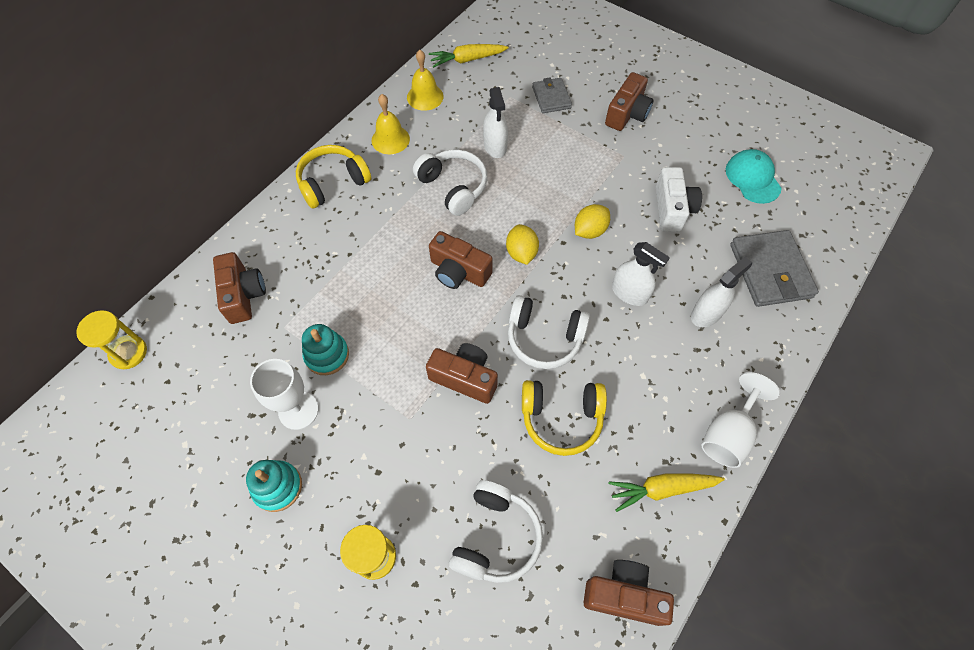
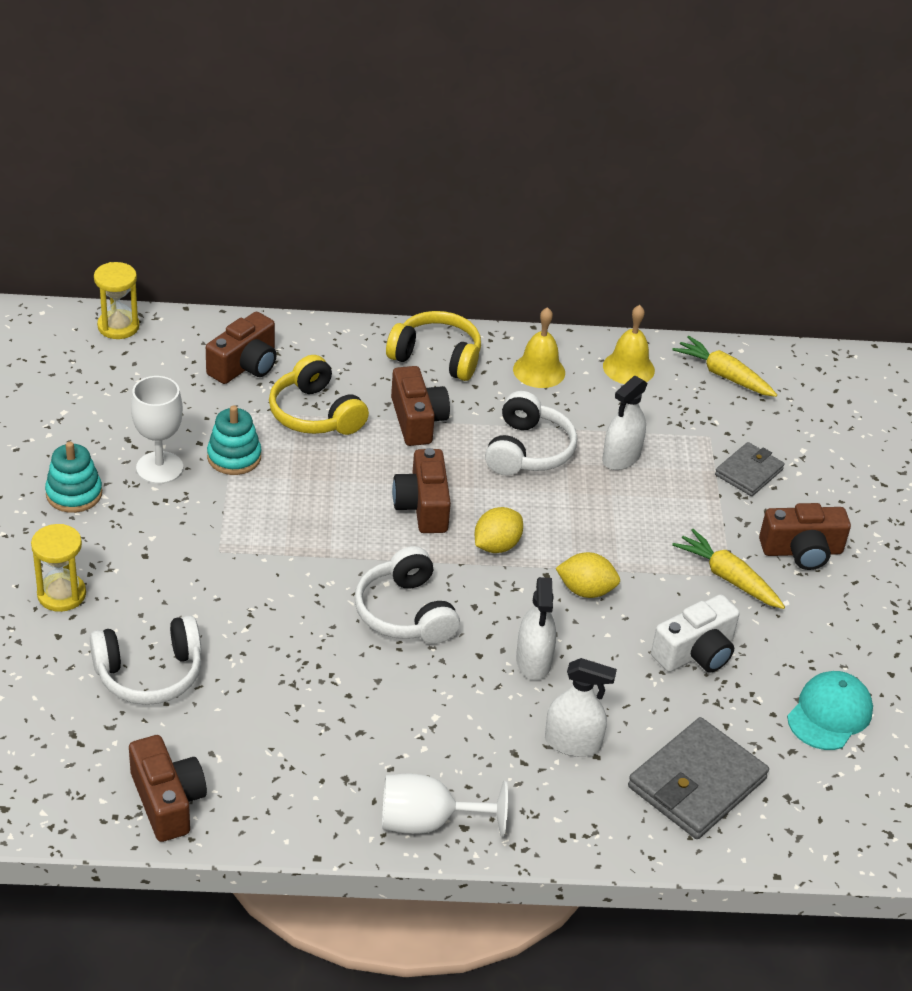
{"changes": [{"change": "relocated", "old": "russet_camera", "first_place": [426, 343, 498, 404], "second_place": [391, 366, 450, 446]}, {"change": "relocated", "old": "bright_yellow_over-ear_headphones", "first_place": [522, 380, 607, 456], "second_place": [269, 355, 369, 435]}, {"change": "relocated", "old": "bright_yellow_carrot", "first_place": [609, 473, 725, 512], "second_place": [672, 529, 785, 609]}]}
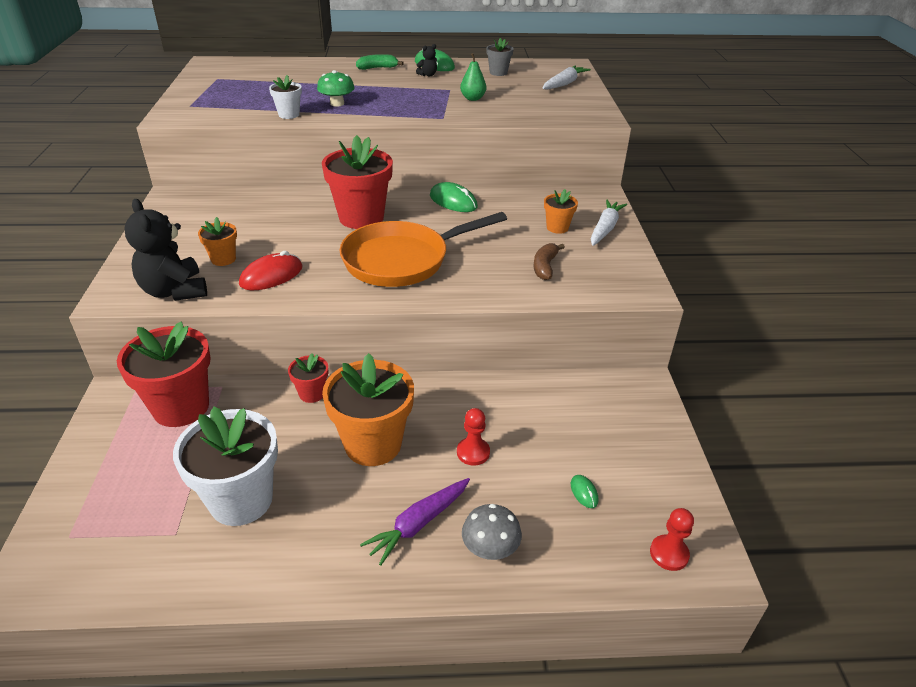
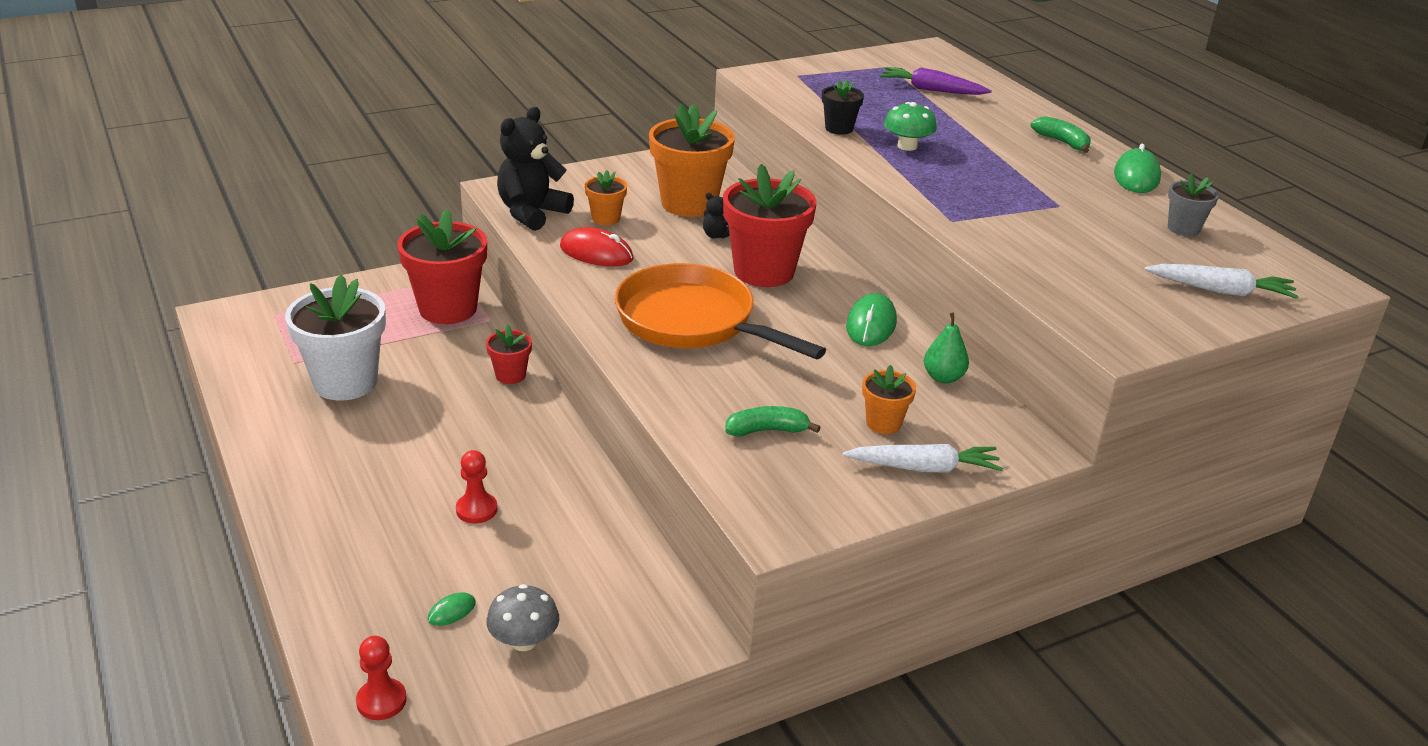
{"changes": [{"change": "colour", "old": "snow-white_potted_plant", "new": "ebony_potted_plant", "first_place": [269, 75, 302, 119], "second_place": [822, 80, 864, 135]}, {"change": "relocated", "old": "orange-coloured_potted_plant", "first_place": [322, 353, 414, 466], "second_place": [649, 104, 735, 217]}, {"change": "relocated", "old": "purple_carrot", "first_place": [360, 478, 470, 566], "second_place": [880, 67, 992, 95]}, {"change": "relocated", "old": "ebony_teddy_bear", "first_place": [416, 44, 437, 76], "second_place": [703, 193, 730, 239]}, {"change": "relocated", "old": "emerald_pear", "first_place": [460, 53, 486, 101], "second_place": [924, 313, 969, 384]}, {"change": "relocated", "old": "ash-grey_mushroom", "first_place": [462, 504, 522, 560], "second_place": [486, 584, 559, 651]}, {"change": "colour", "old": "russet_toy_banana", "new": "emerald_toy_banana", "first_place": [534, 243, 565, 280], "second_place": [725, 406, 821, 437]}]}
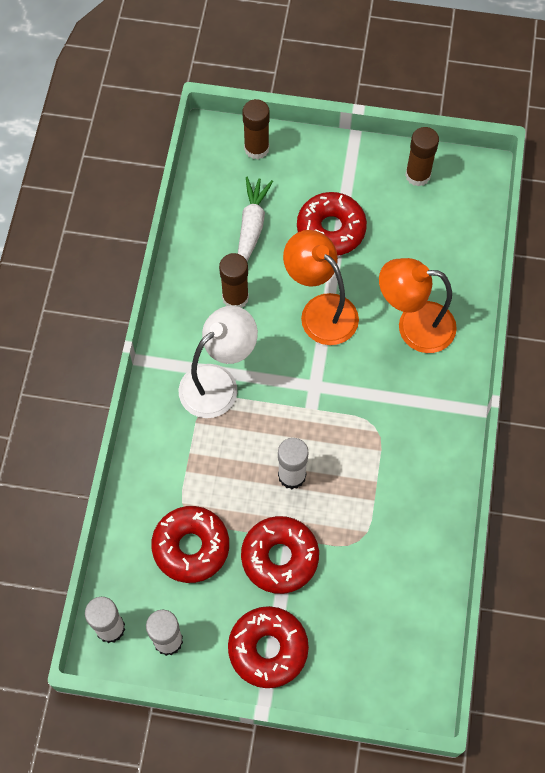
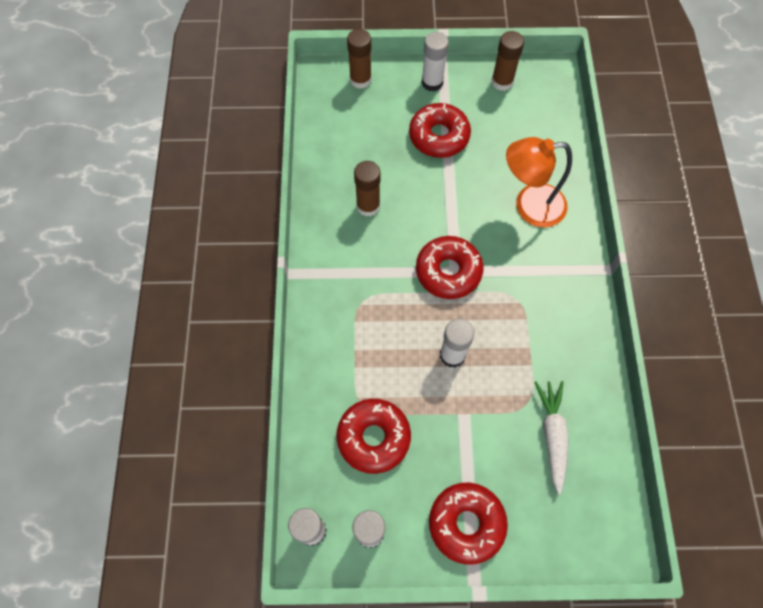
{"changes": [{"change": "missing", "old": "snow-white_desk_lamp", "first_place": [179, 306, 258, 418]}, {"change": "relocated", "old": "snow-white_carrot", "first_place": [238, 177, 273, 261], "second_place": [534, 381, 569, 494]}, {"change": "relocated", "old": "scarlet_donut", "first_place": [241, 516, 319, 594], "second_place": [416, 236, 484, 299]}, {"change": "missing", "old": "orange-coloured_desk_lamp", "first_place": [283, 230, 359, 345]}, {"change": "appeared", "new": "snow-white_stick_of_glue", "second_place": [422, 32, 449, 92]}]}
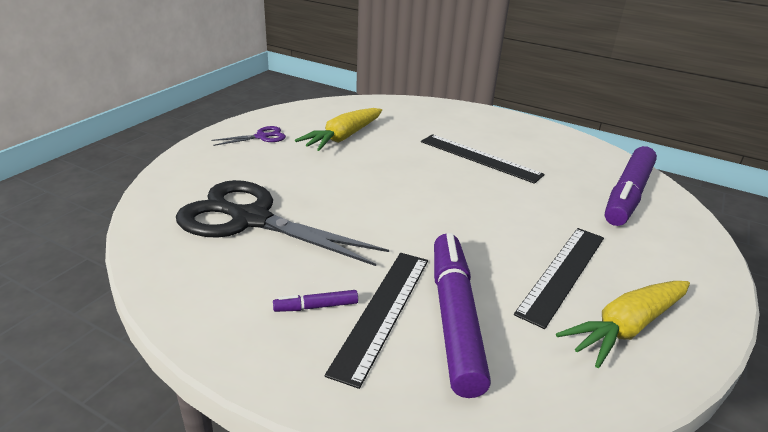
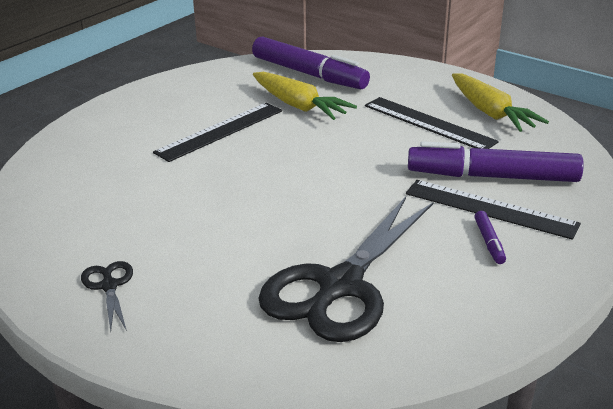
{"changes": [{"change": "colour", "old": "purple_shears", "new": "ebony_shears", "first_place": [211, 126, 286, 146], "second_place": [81, 261, 133, 332]}, {"change": "relocated", "old": "bright_yellow_carrot", "first_place": [295, 108, 382, 151], "second_place": [253, 72, 357, 120]}]}
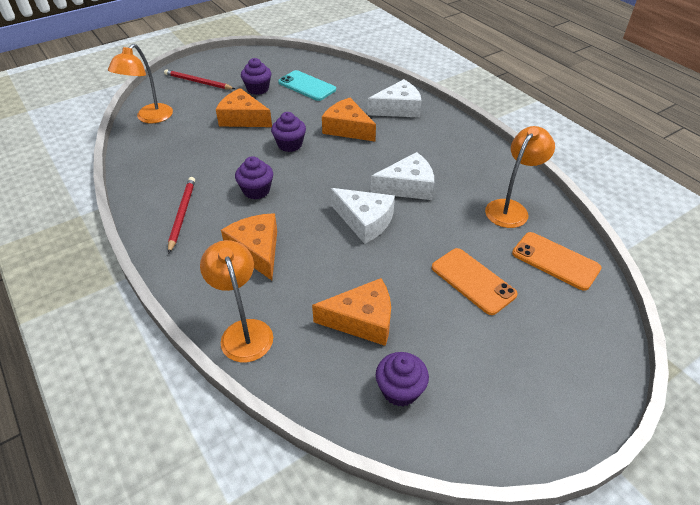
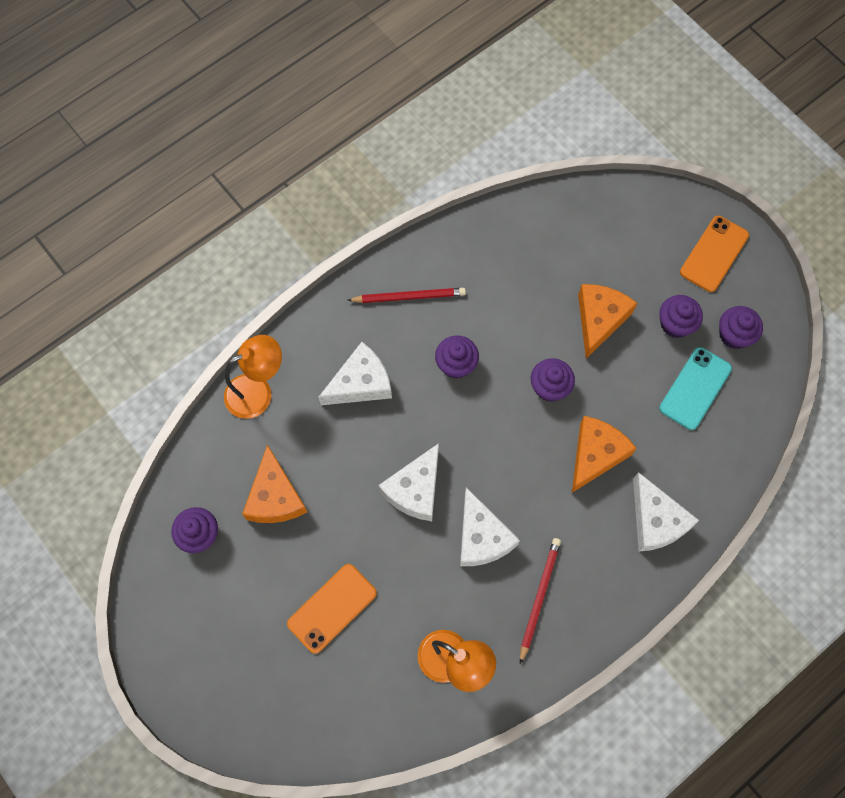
{"changes": [{"change": "missing", "old": "orange-coloured_desk_lamp", "first_place": [108, 44, 173, 123]}, {"change": "relocated", "old": "scarlet_pencil", "first_place": [164, 69, 235, 89], "second_place": [520, 538, 561, 664]}, {"change": "colour", "old": "orange-coloured_cheese_wedge", "new": "snow-white_cheese_wedge", "first_place": [221, 213, 277, 280], "second_place": [318, 342, 392, 405]}, {"change": "relocated", "old": "orange-coloured_mobile_phone", "first_place": [512, 232, 602, 291], "second_place": [680, 216, 749, 292]}, {"change": "appeared", "new": "purple_fairy_cake", "second_place": [719, 306, 763, 349]}]}
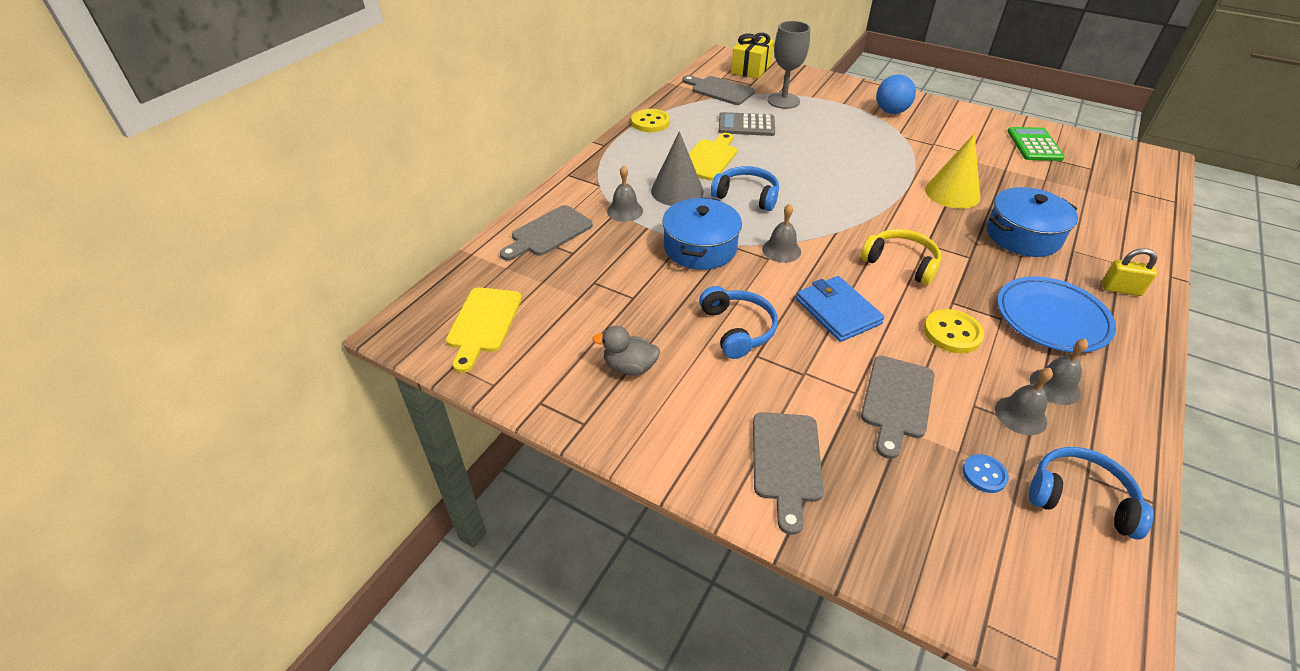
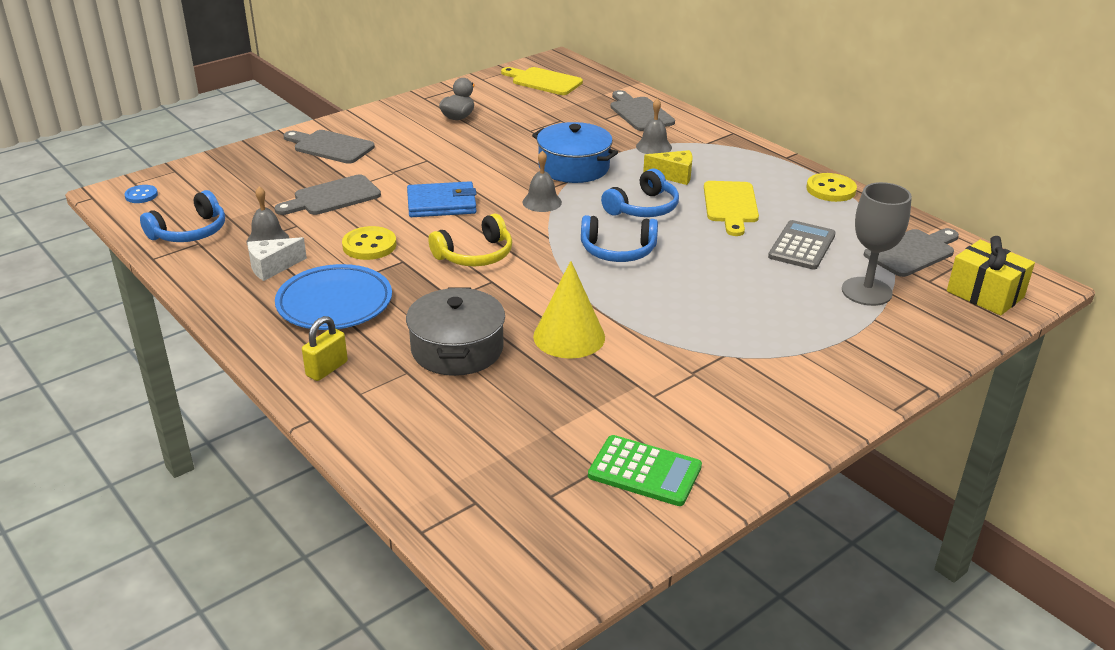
{"changes": [{"change": "exchanged", "old": "ash-grey_solid_cone", "new": "bright_yellow_cheese_wedge", "first_place": [651, 131, 704, 206], "second_place": [643, 150, 693, 185]}, {"change": "spun", "old": "bright_yellow_cutting_board", "first_place": [689, 133, 737, 180], "second_place": [704, 181, 759, 236], "degrees": 45}, {"change": "relocated", "old": "cobalt_over-ear_headphones", "first_place": [699, 286, 778, 359], "second_place": [581, 215, 658, 262]}, {"change": "spun", "old": "ash-grey_cutting_board", "first_place": [861, 356, 935, 459], "second_place": [274, 174, 381, 215], "degrees": -75}, {"change": "missing", "old": "cobalt_ball", "first_place": [876, 74, 916, 114]}, {"change": "relocated", "old": "cobalt_shirt_button", "first_place": [963, 454, 1009, 493], "second_place": [124, 185, 158, 203]}, {"change": "colour", "old": "cobalt_stockpot", "new": "ash-grey_stockpot", "first_place": [986, 187, 1078, 257], "second_place": [406, 288, 505, 376]}, {"change": "exchanged", "old": "ash-grey_school_bell", "new": "snow-white_cheese_wedge", "first_place": [1030, 339, 1088, 405], "second_place": [247, 237, 307, 281]}]}
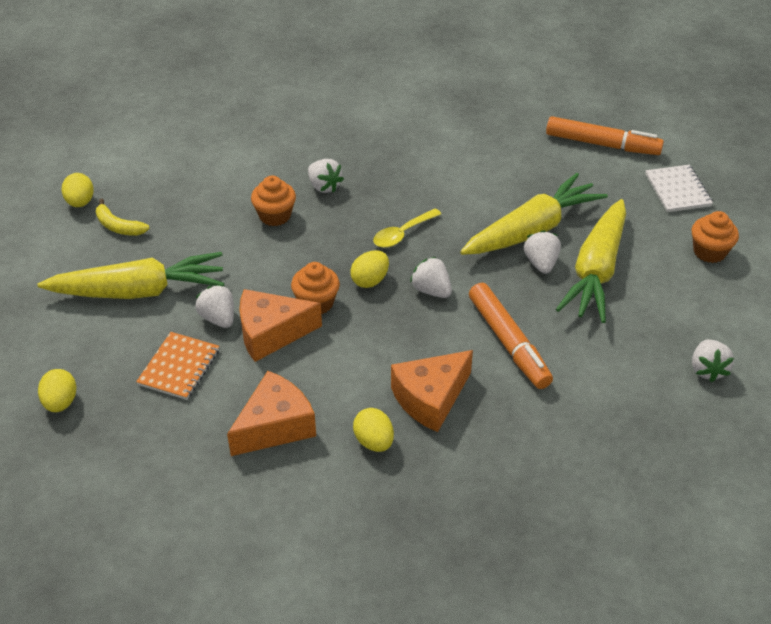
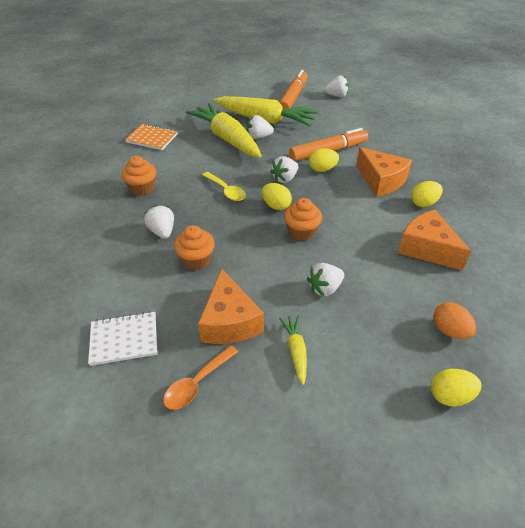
{"changes": [{"change": "size", "old": "bright_yellow_carrot", "first_place": [37, 252, 224, 299], "second_place": [279, 315, 307, 385], "factor": 0.44}, {"change": "relocated", "old": "bright_yellow_egg_shape", "first_place": [62, 173, 94, 207], "second_place": [309, 148, 339, 172]}, {"change": "exchanged", "old": "bright_yellow_toy_banana", "new": "orange-coloured_teaspoon", "first_place": [96, 199, 150, 236], "second_place": [163, 345, 238, 410]}, {"change": "relocated", "old": "orange-coloured_notebook", "first_place": [136, 332, 219, 400], "second_place": [125, 124, 178, 150]}, {"change": "relocated", "old": "orange-coloured_cheese_wedge", "first_place": [239, 289, 322, 362], "second_place": [198, 269, 264, 344]}, {"change": "spun", "old": "snow-white_strawberry", "first_place": [308, 159, 344, 193], "second_place": [144, 205, 174, 239], "degrees": -75}, {"change": "relocated", "old": "orange-coloured_felt_pen", "first_place": [546, 116, 664, 155], "second_place": [279, 70, 308, 110]}, {"change": "relocated", "old": "snow-white_notebook", "first_place": [645, 165, 713, 212], "second_place": [88, 311, 158, 366]}, {"change": "relocated", "old": "orange-coloured_fairy_cake", "first_place": [692, 211, 739, 263], "second_place": [121, 156, 156, 196]}, {"change": "appeared", "new": "orange-coloured_egg_shape", "second_place": [433, 302, 476, 339]}]}
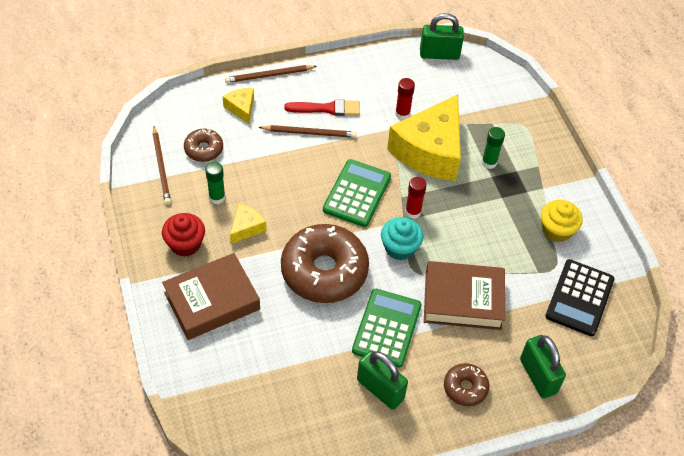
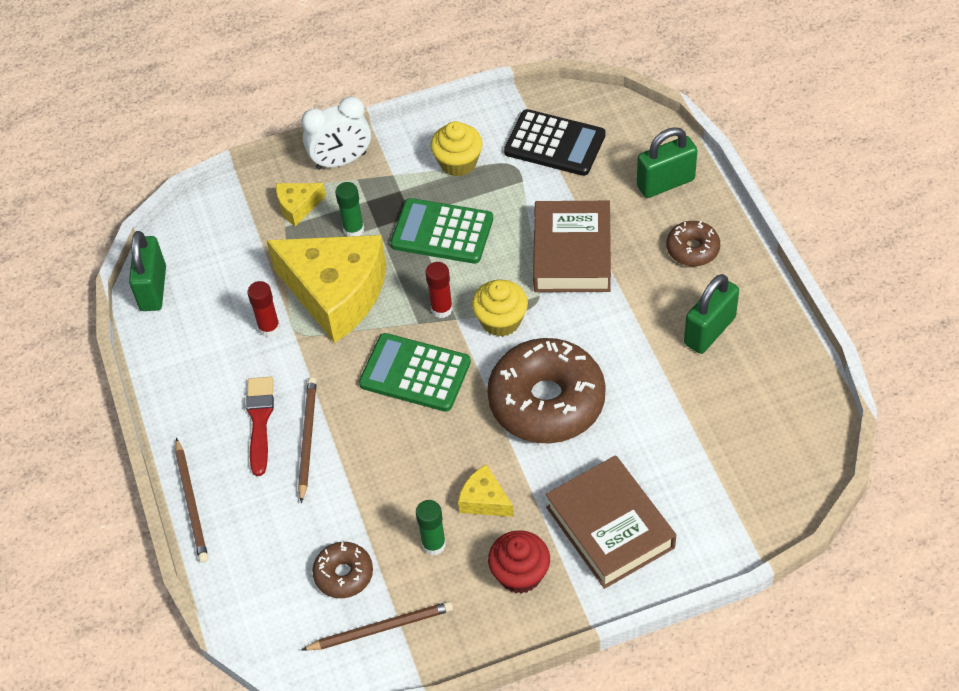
{"changes": [{"change": "relocated", "old": "bright_yellow_cheese_wedge", "first_place": [223, 88, 254, 124], "second_place": [276, 183, 326, 227]}, {"change": "relocated", "old": "emerald_adding_machine", "first_place": [352, 289, 421, 368], "second_place": [390, 198, 493, 264]}, {"change": "colour", "old": "turquoise_fairy_cake", "new": "bright_yellow_fairy_cake", "first_place": [381, 217, 423, 260], "second_place": [472, 280, 528, 337]}, {"change": "appeared", "new": "snow-white_clock", "second_place": [301, 96, 371, 170]}]}
